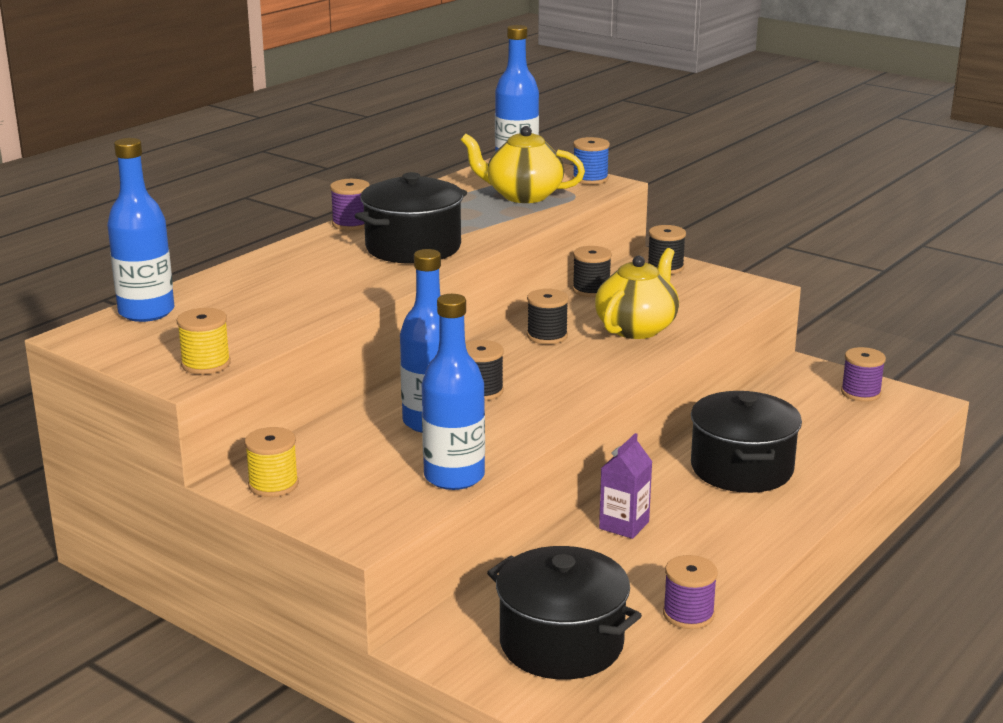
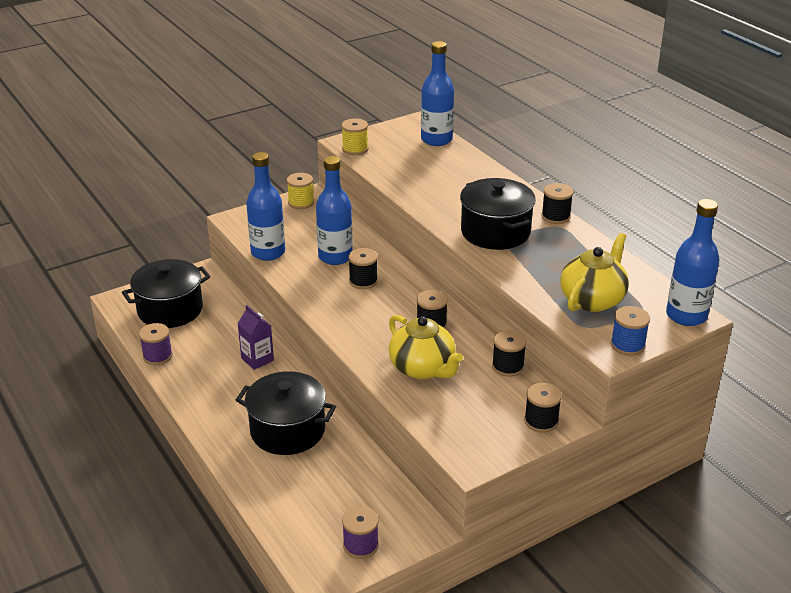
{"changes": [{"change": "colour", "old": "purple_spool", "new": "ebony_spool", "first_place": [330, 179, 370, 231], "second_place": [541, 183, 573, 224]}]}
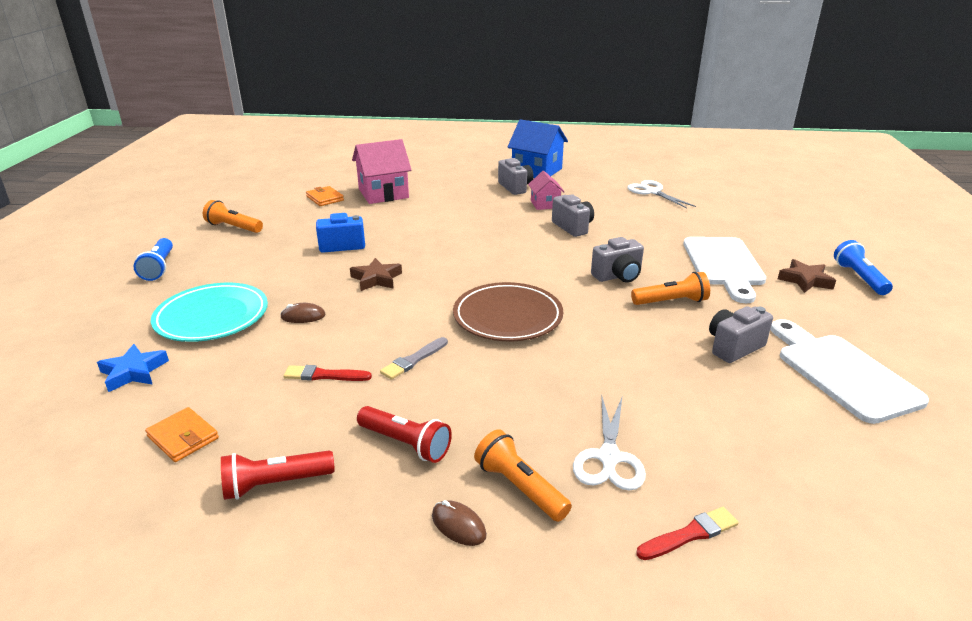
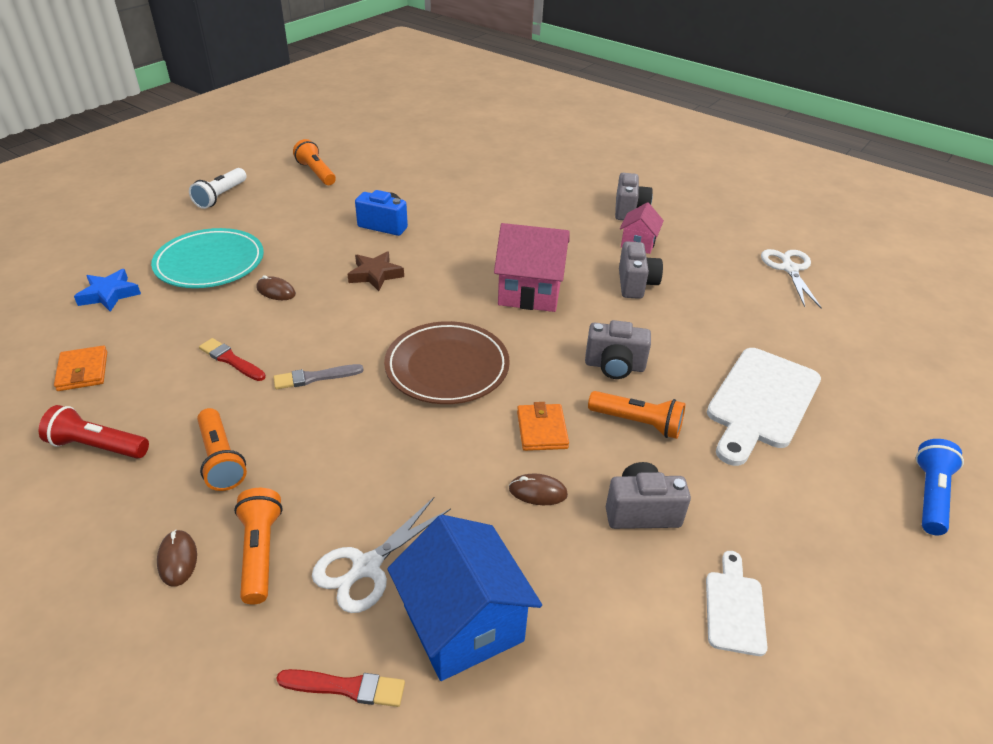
{"changes": [{"change": "colour", "old": "cobalt_pocket_torch", "new": "snow-white_pocket_torch", "first_place": [133, 238, 173, 281], "second_place": [189, 168, 247, 209]}, {"change": "relocated", "old": "orange-coloured_card_wallet", "first_place": [306, 186, 344, 206], "second_place": [517, 402, 569, 451]}, {"change": "relocated", "old": "pink_cottage", "first_place": [352, 139, 412, 204], "second_place": [494, 223, 570, 312]}, {"change": "colour", "old": "scarlet_pocket_torch", "new": "orange-coloured_pocket_torch", "first_place": [357, 406, 452, 463], "second_place": [197, 408, 247, 491]}, {"change": "relocated", "old": "cobalt_cottage", "first_place": [508, 119, 568, 178], "second_place": [387, 515, 542, 681]}, {"change": "size", "old": "snow-white_cutting_board", "first_place": [771, 319, 929, 424], "second_place": [706, 551, 768, 656], "factor": 0.51}, {"change": "missing", "old": "russet_star_shape", "first_place": [778, 259, 836, 293]}, {"change": "appeared", "new": "russet_PC_mouse", "second_place": [509, 474, 568, 505]}]}
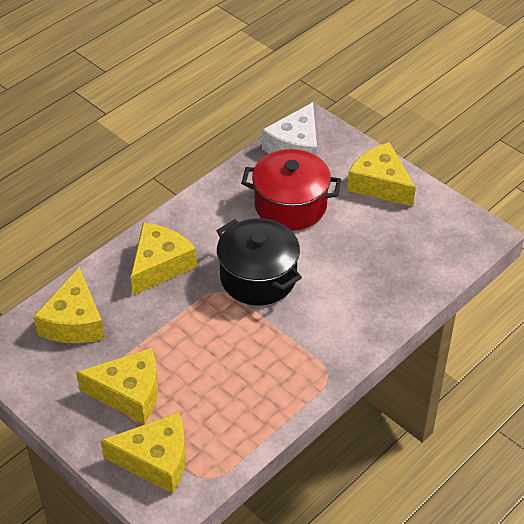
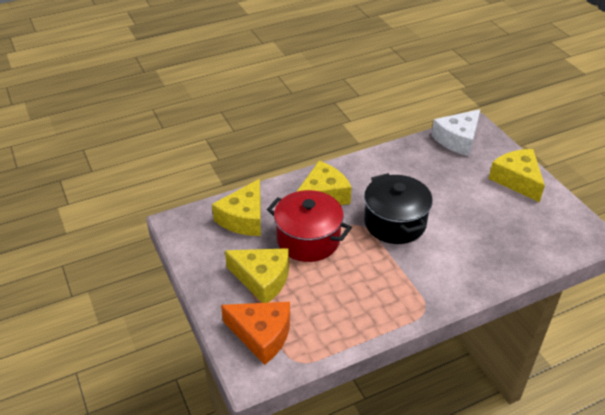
{"changes": [{"change": "colour", "old": "bright_yellow_cheese_wedge", "new": "orange-coloured_cheese_wedge", "first_place": [100, 413, 186, 494], "second_place": [221, 302, 290, 365]}, {"change": "relocated", "old": "scarlet_stockpot", "first_place": [241, 149, 341, 230], "second_place": [267, 190, 352, 262]}]}
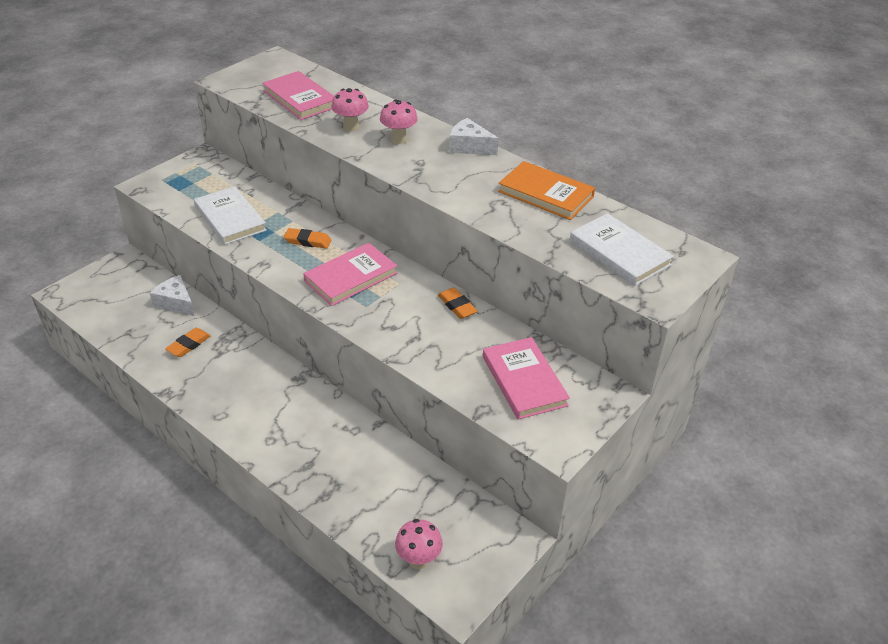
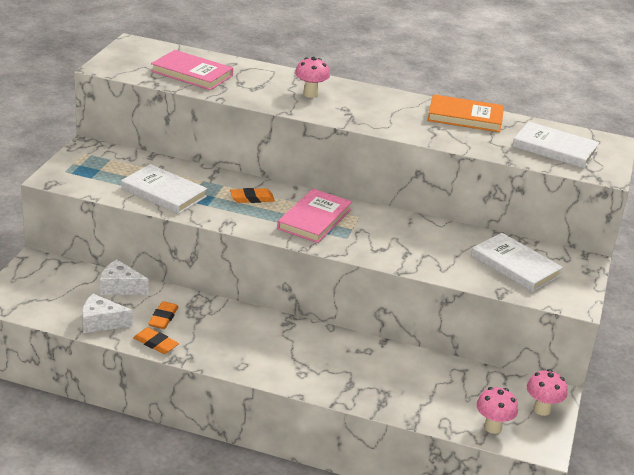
{"changes": [{"change": "relocated", "old": "pink_mushroom", "first_place": [331, 88, 369, 132], "second_place": [527, 369, 567, 416]}, {"change": "relocated", "old": "orange-coloured_eraser", "first_place": [438, 288, 478, 319], "second_place": [133, 327, 179, 354]}, {"change": "relocated", "old": "snow-white_cheese_wedge", "first_place": [449, 118, 499, 155], "second_place": [82, 294, 133, 333]}, {"change": "colour", "old": "pink_hardback", "new": "snow-white_hardback", "first_place": [483, 337, 570, 420], "second_place": [471, 233, 563, 292]}]}
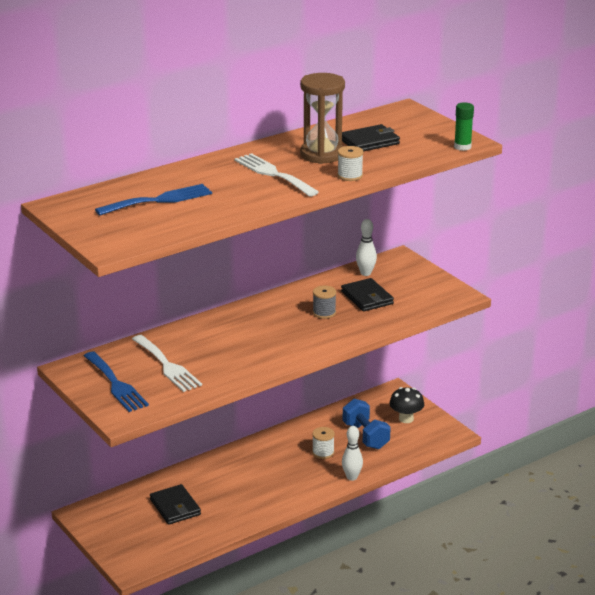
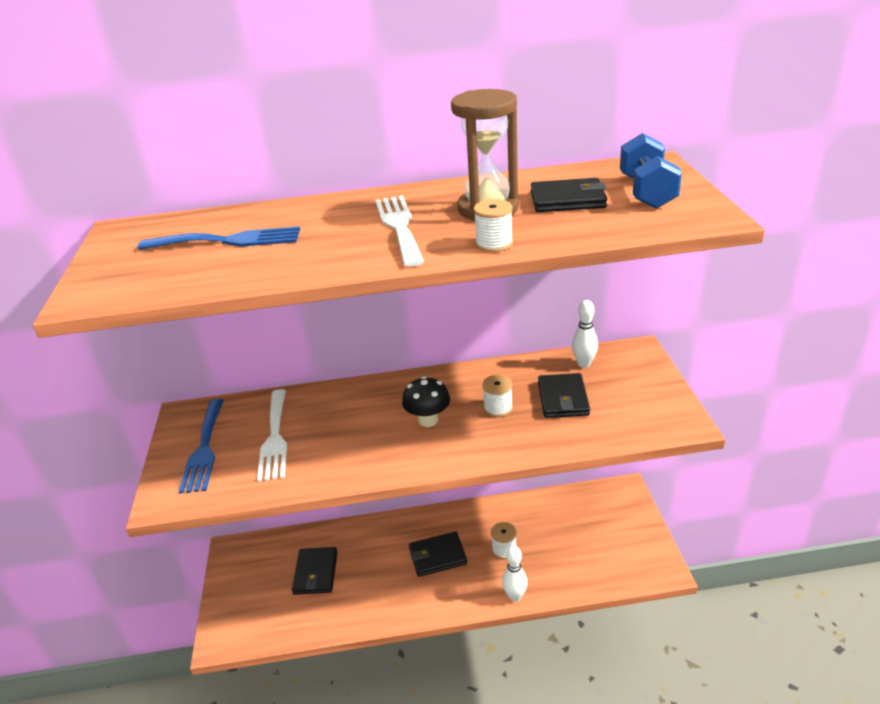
{"changes": [{"change": "colour", "old": "ash-grey_spool", "new": "snow-white_spool", "first_place": [313, 286, 336, 319], "second_place": [482, 375, 513, 417]}, {"change": "relocated", "old": "cobalt_hand_weight", "first_place": [343, 398, 391, 449], "second_place": [620, 133, 682, 209]}, {"change": "relocated", "old": "ebony_mushroom", "first_place": [389, 387, 424, 423], "second_place": [402, 376, 450, 427]}, {"change": "missing", "old": "emerald_stick_of_glue", "first_place": [454, 102, 474, 151]}, {"change": "appeared", "new": "ebony_card_wallet", "second_place": [409, 531, 467, 577]}]}
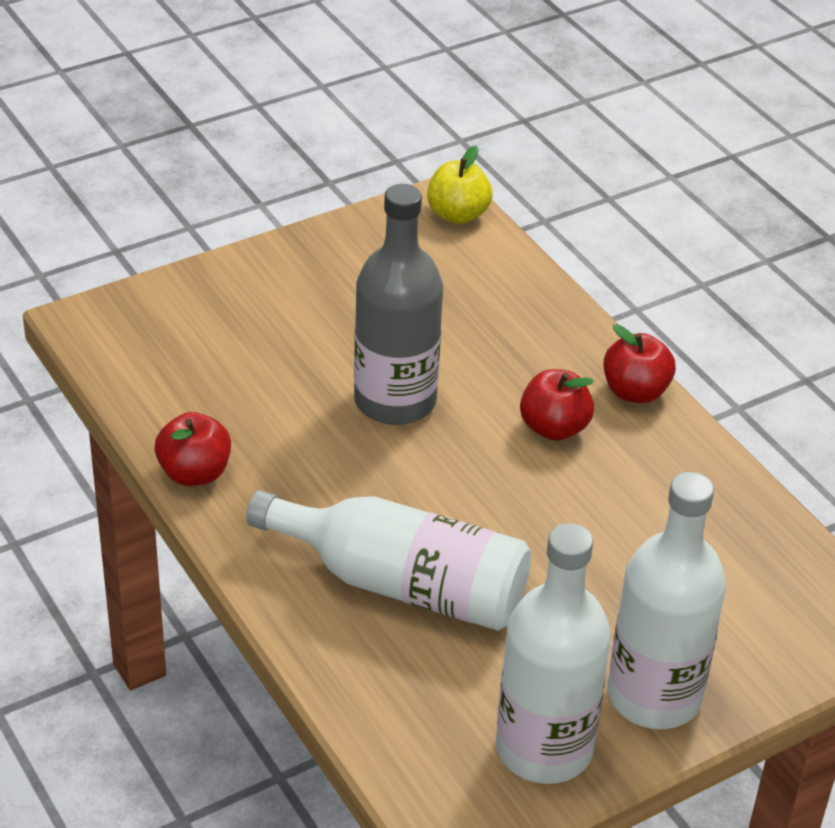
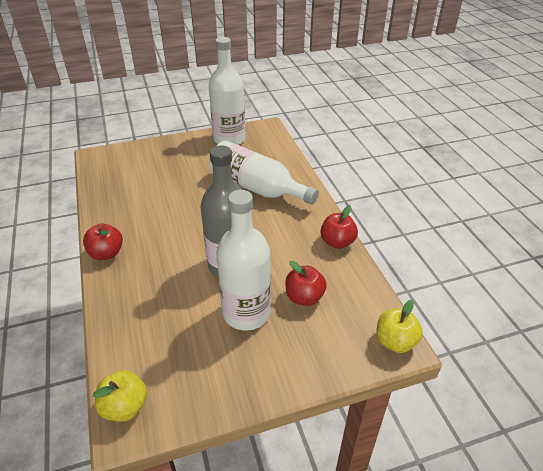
{"changes": [{"change": "relocated", "old": "scarlet_toy_apple", "first_place": [520, 369, 594, 441], "second_place": [285, 261, 327, 306]}, {"change": "relocated", "old": "snow-white_flask", "first_place": [607, 472, 726, 729], "second_place": [216, 190, 271, 331]}, {"change": "appeared", "new": "bright_yellow_toy_apple", "second_place": [376, 300, 423, 353]}]}
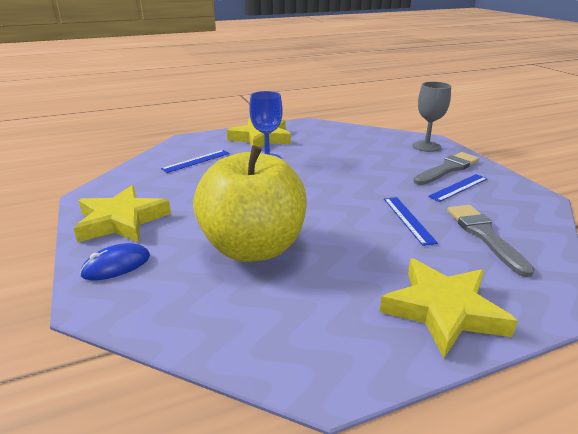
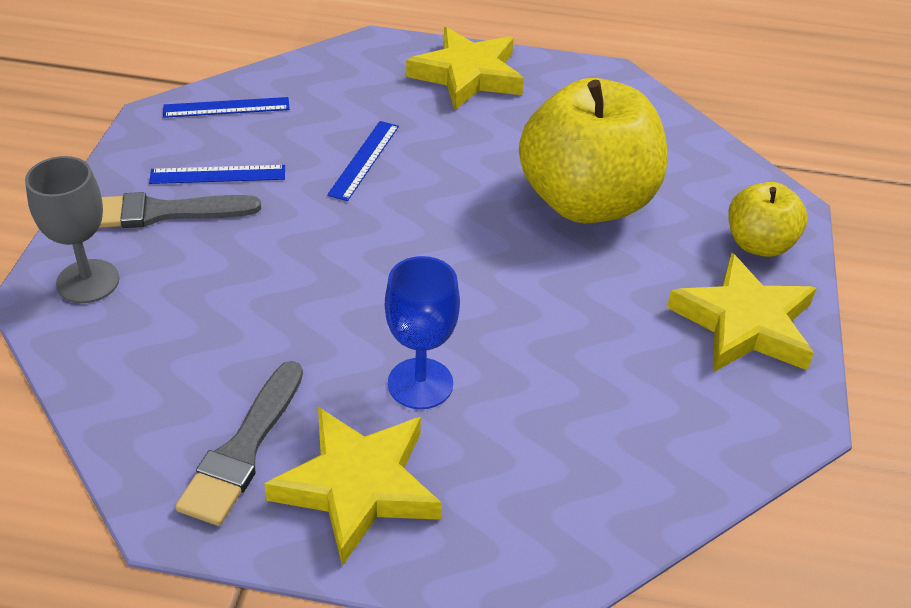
{"changes": [{"change": "exchanged", "old": "cobalt_PC_mouse", "new": "bright_yellow_toy_apple", "first_place": [80, 243, 150, 280], "second_place": [728, 182, 807, 257]}, {"change": "relocated", "old": "cobalt_ruler", "first_place": [161, 150, 230, 173], "second_place": [163, 97, 290, 118]}, {"change": "relocated", "old": "ash-grey_paintbrush", "first_place": [447, 205, 535, 277], "second_place": [175, 361, 303, 526]}]}
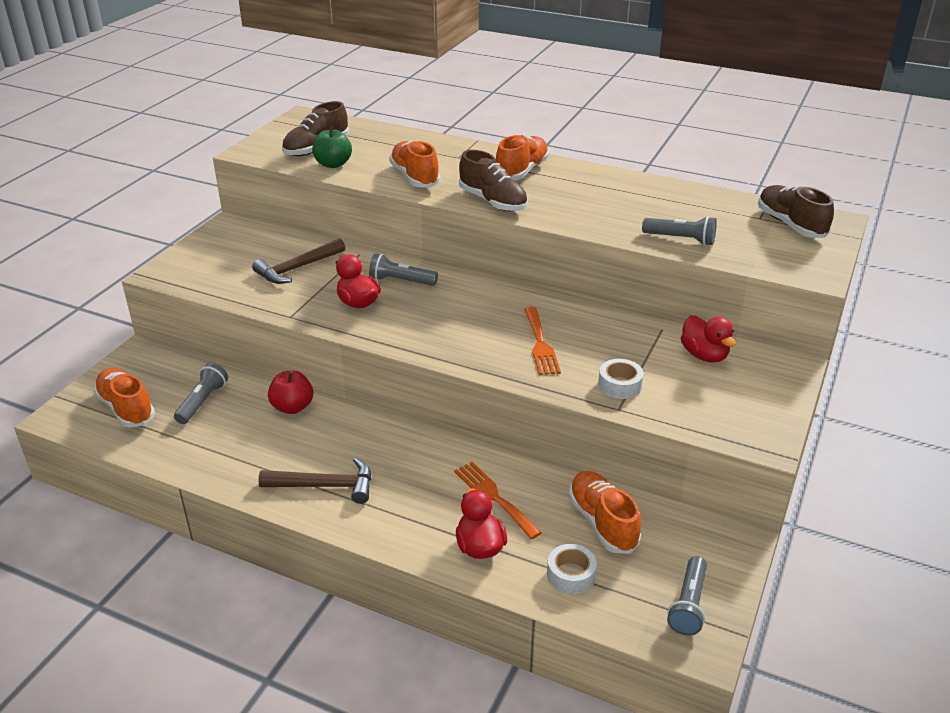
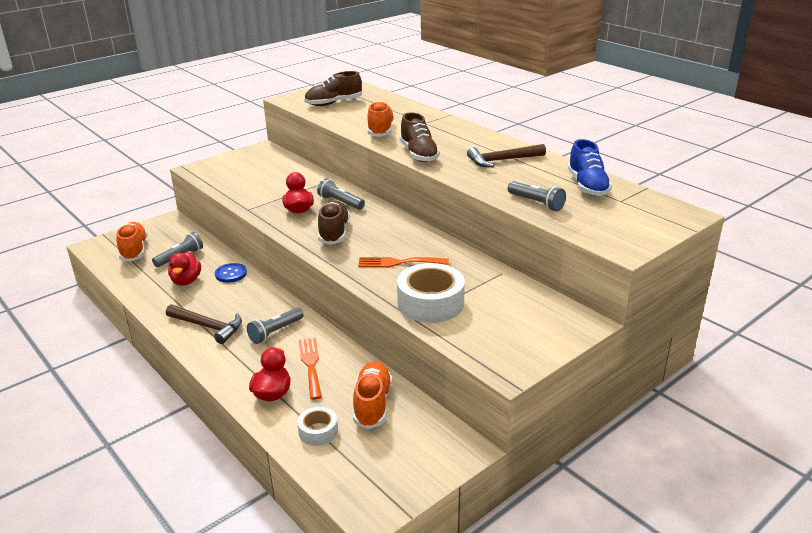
{"changes": [{"change": "relocated", "old": "russet_hammer", "first_place": [252, 238, 345, 284], "second_place": [467, 144, 546, 167]}, {"change": "exchanged", "old": "scarlet_toy_apple", "new": "cobalt_shirt_button", "first_place": [268, 370, 313, 414], "second_place": [215, 263, 247, 282]}, {"change": "missing", "old": "emerald_toy_apple", "first_place": [312, 126, 352, 168]}, {"change": "missing", "old": "orange-coloured_sneaker", "first_place": [496, 134, 549, 181]}, {"change": "spun", "old": "orange-coloured_table_fork", "first_place": [524, 307, 561, 375], "second_place": [358, 257, 449, 267], "degrees": 75}, {"change": "size", "old": "snow-white_roll_of_tape", "first_place": [598, 359, 644, 399], "second_place": [397, 263, 465, 323], "factor": 1.87}, {"change": "relocated", "old": "ash-grey_pocket_torch", "first_place": [667, 556, 707, 636], "second_place": [247, 308, 303, 344]}, {"change": "relocated", "old": "scarlet_duck", "first_place": [681, 315, 736, 363], "second_place": [168, 252, 201, 286]}, {"change": "relocated", "old": "russet_sneaker", "first_place": [758, 185, 834, 238], "second_place": [318, 201, 350, 245]}, {"change": "appeared", "new": "cobalt_sneaker", "second_place": [567, 139, 612, 196]}]}
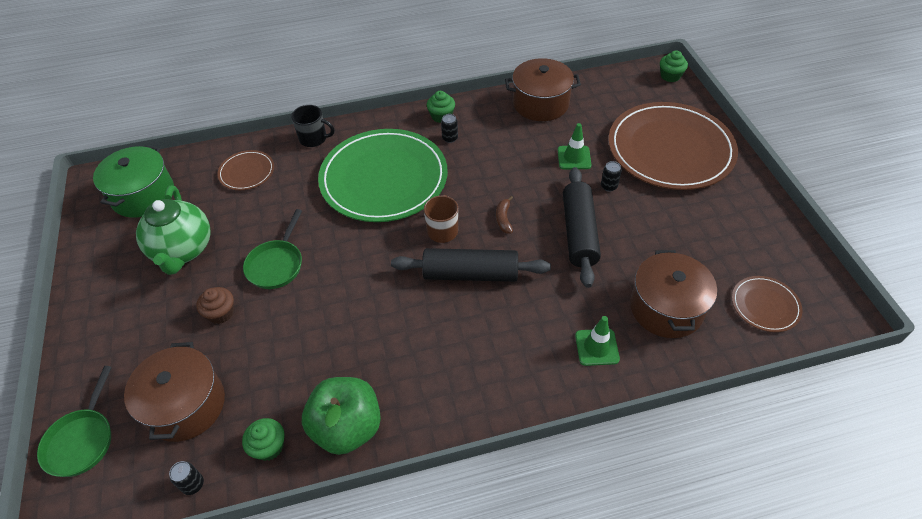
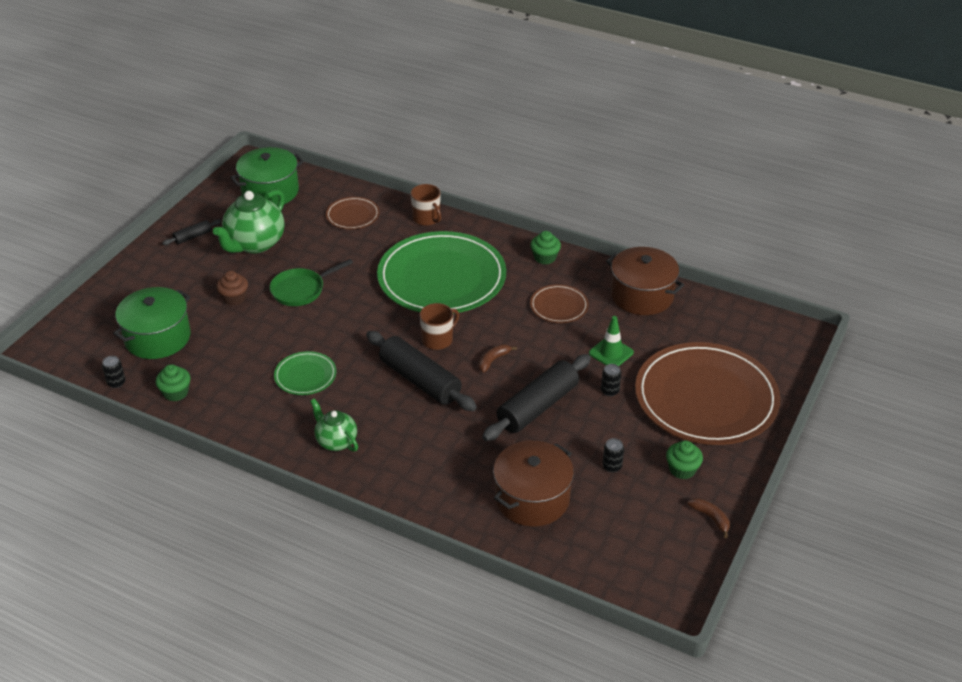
{"changes": [{"change": "missing", "old": "emerald_skillet", "first_place": [37, 366, 112, 477]}, {"change": "colour", "old": "russet_stockpot", "new": "emerald_stockpot", "first_place": [124, 342, 225, 442], "second_place": [113, 287, 191, 359]}, {"change": "colour", "old": "ebony_mug", "new": "russet_mug", "first_place": [291, 105, 335, 147], "second_place": [411, 184, 441, 226]}, {"change": "missing", "old": "emerald_toy_apple", "first_place": [302, 377, 381, 455]}, {"change": "relocated", "old": "ebony_can", "first_place": [441, 114, 458, 143], "second_place": [602, 438, 624, 472]}, {"change": "missing", "old": "emerald_safety_cone", "first_place": [575, 316, 620, 366]}, {"change": "relocated", "old": "emerald_fairy_cake", "first_place": [660, 50, 688, 82], "second_place": [666, 441, 703, 479]}, {"change": "relocated", "old": "russet_dinner_plate", "first_place": [732, 276, 802, 332], "second_place": [530, 284, 589, 323]}, {"change": "appeared", "new": "ebony_rolling_pin", "second_place": [162, 219, 221, 245]}, {"change": "appeared", "new": "emerald_dinner_plate", "second_place": [274, 351, 336, 395]}, {"change": "appeared", "new": "emerald_china_teapot", "second_place": [310, 398, 358, 452]}, {"change": "appeared", "new": "russet_toy_banana", "second_place": [688, 498, 730, 538]}]}
